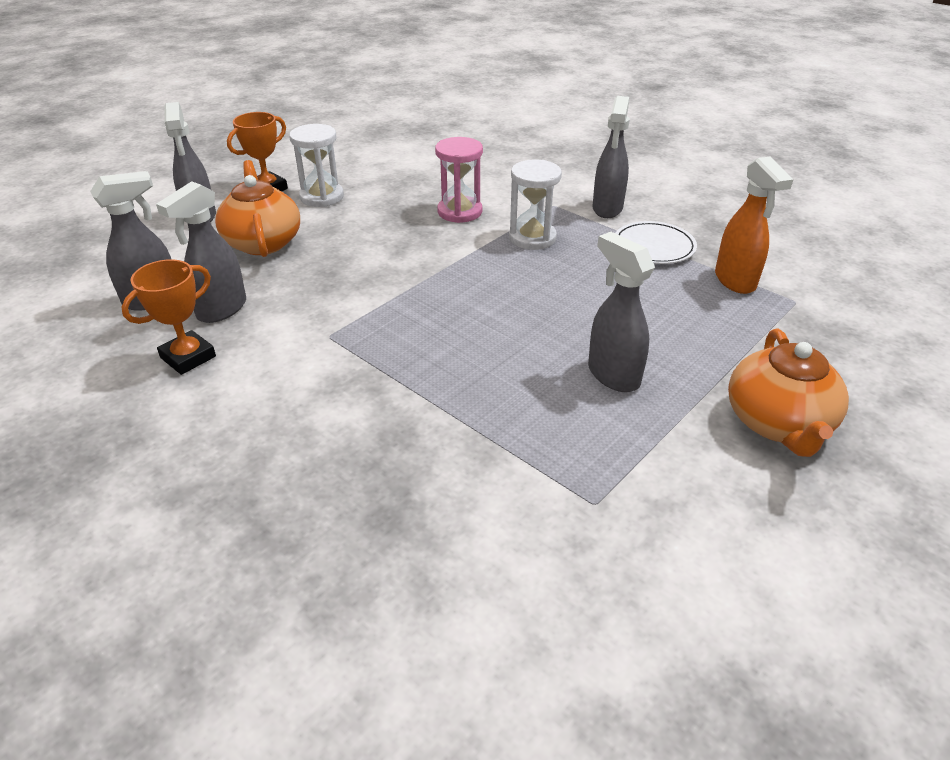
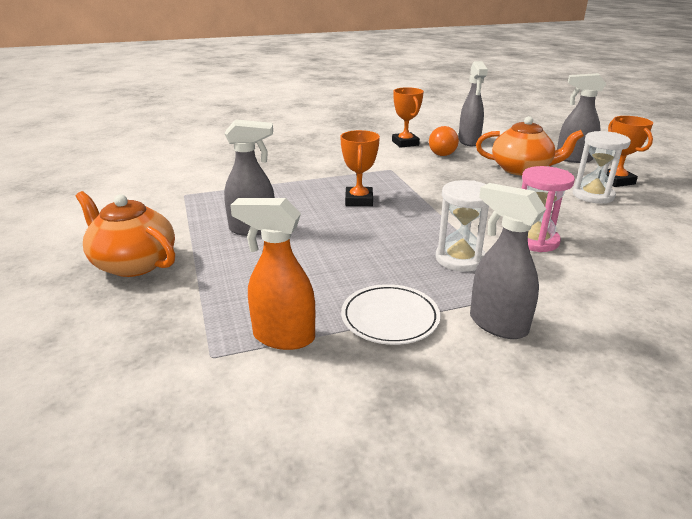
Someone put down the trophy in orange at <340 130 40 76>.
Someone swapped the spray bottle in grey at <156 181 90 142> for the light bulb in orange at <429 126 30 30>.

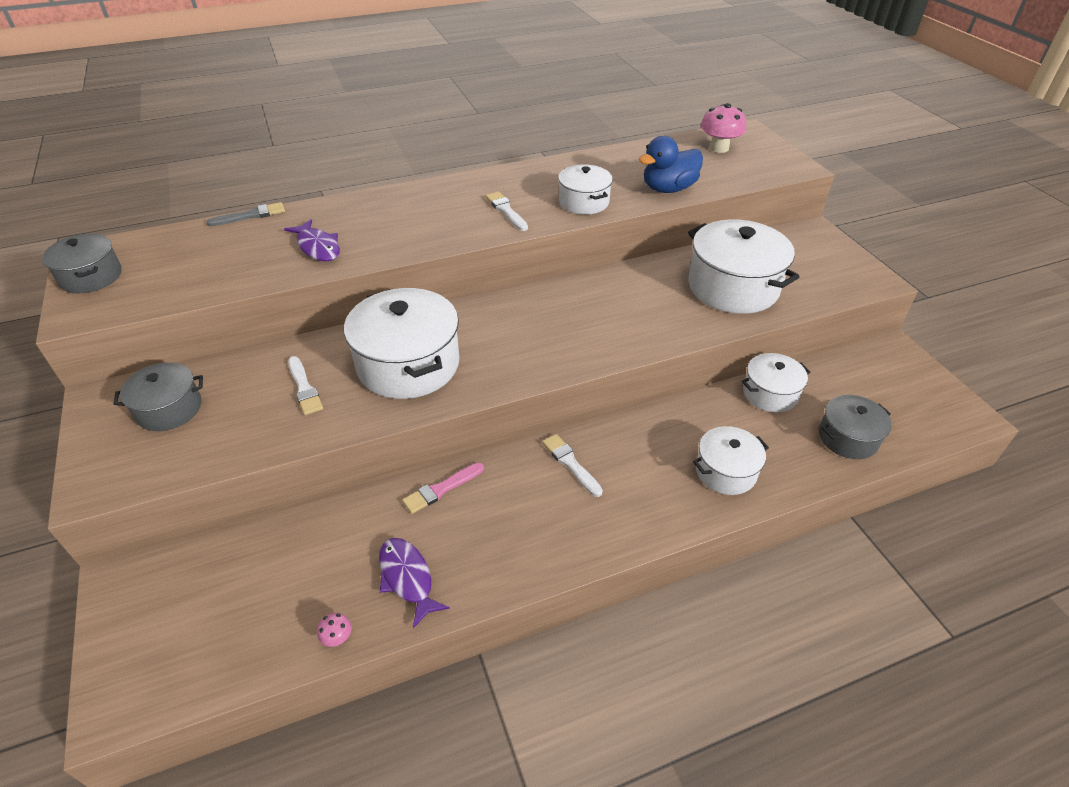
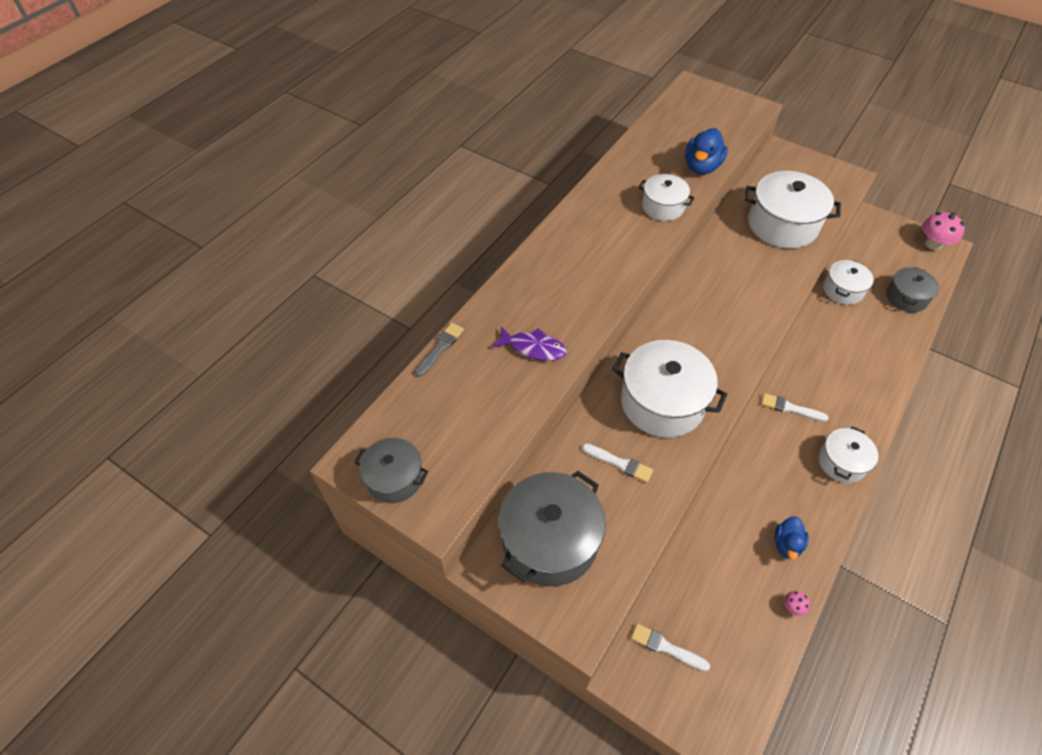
Someone took away the brush in pink at <402 462 82 52>.
Someone carried the brush in white from <486 192 42 39> to <631 623 79 49>.
Someone carried the pot in white from <693 426 76 69> to <818 426 60 57>.
Someone carried the mushroom in pink from <701 103 45 50> to <922 212 43 38>.
Someone swapped the fish in purple at <379 538 71 90> for the duck in blue at <774 516 35 44>.
Someone scaled the pot in grey at <113 362 90 69> by 1.74.

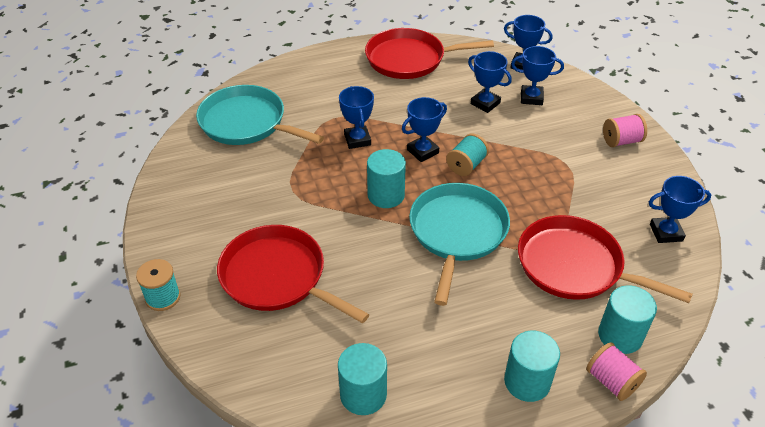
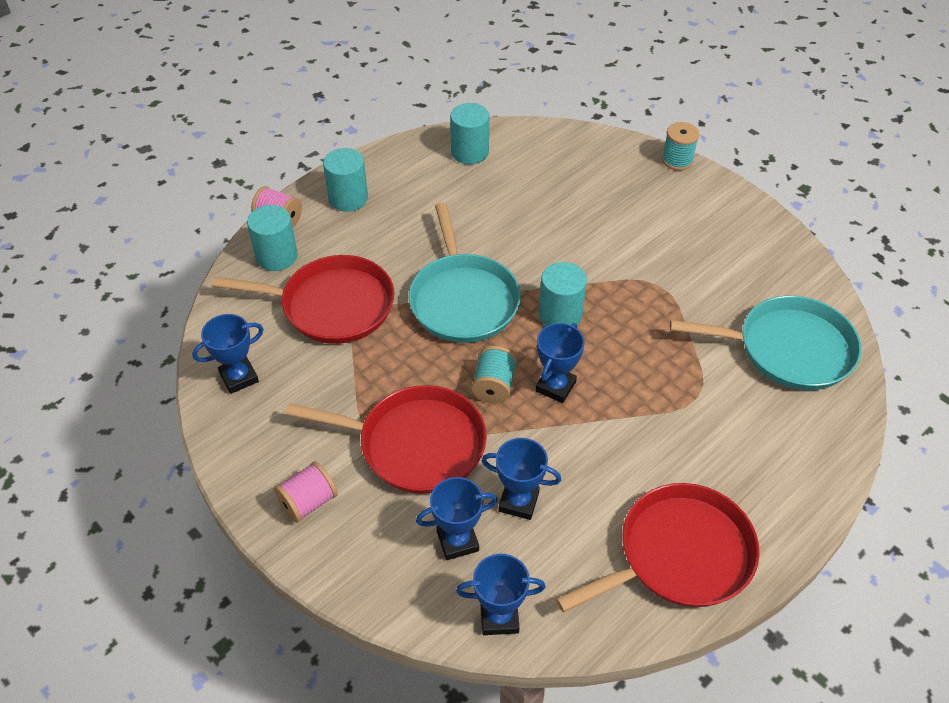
Someone took away the trophy in blue at <339 86 35 63>.
Someone carried the pan in red from <217 225 152 98> to <285 385 202 109>.

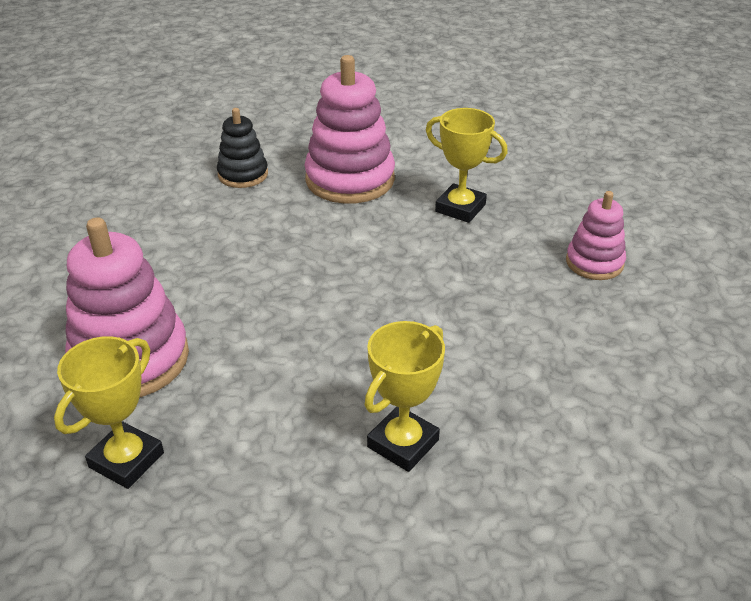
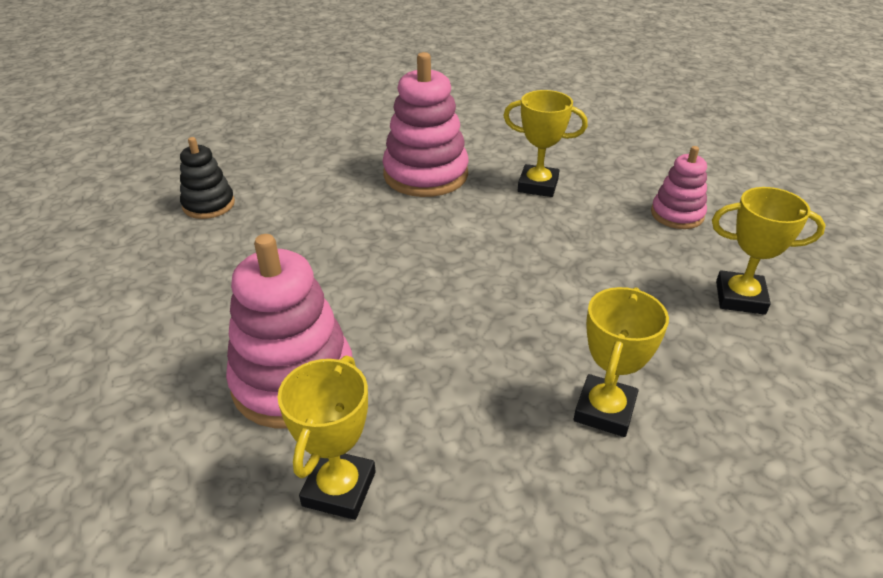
Someone put down the trophy in yellow at <712 187 114 128>.
Someone carried the stacking toy in black from <217 108 51 80> to <180 137 55 82>.

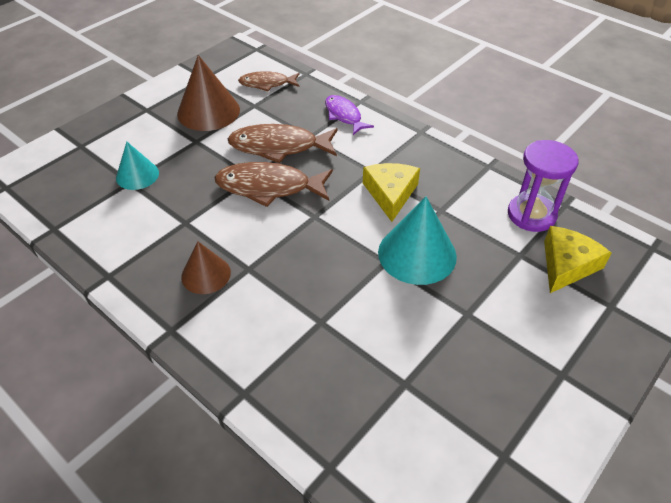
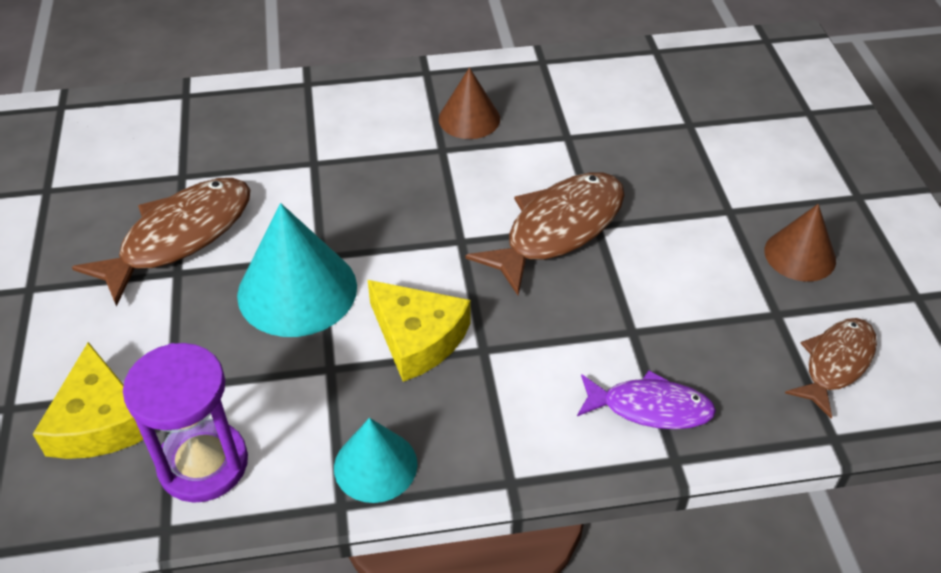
Someone carried the cone in turquoise from <116 142 43 48> to <334 418 84 85>.
Someone carried the fish in brown from <228 124 110 40> to <72 178 178 129>.
Someone scaled the cone in brown at <177 55 63 76> by 0.61.

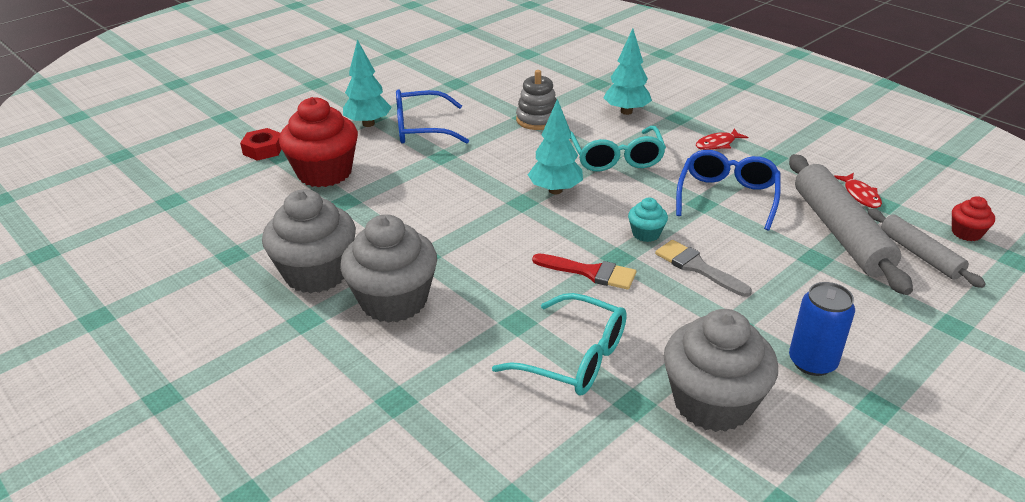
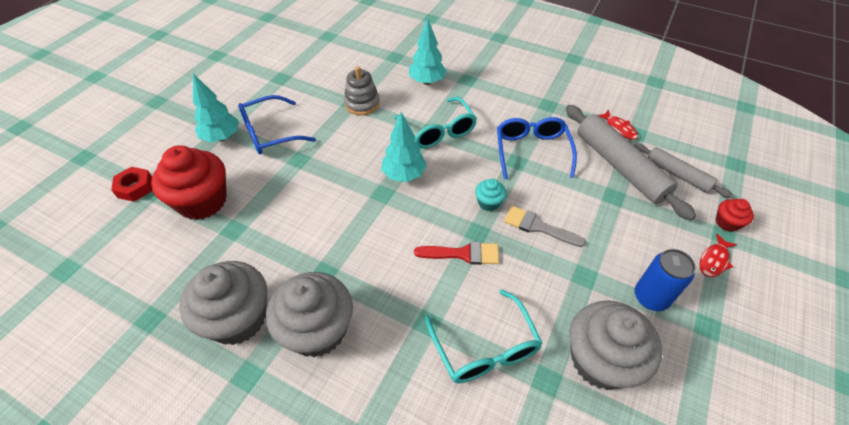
Someone carried the fish in red from <696 128 52 22> to <700 234 37 43>.
Someone carried the cupcake in red from <952 196 43 45> to <716 199 38 33>.
Someone rotated the glasses in turquoise at <492 293 135 102> by 60 degrees clockwise.

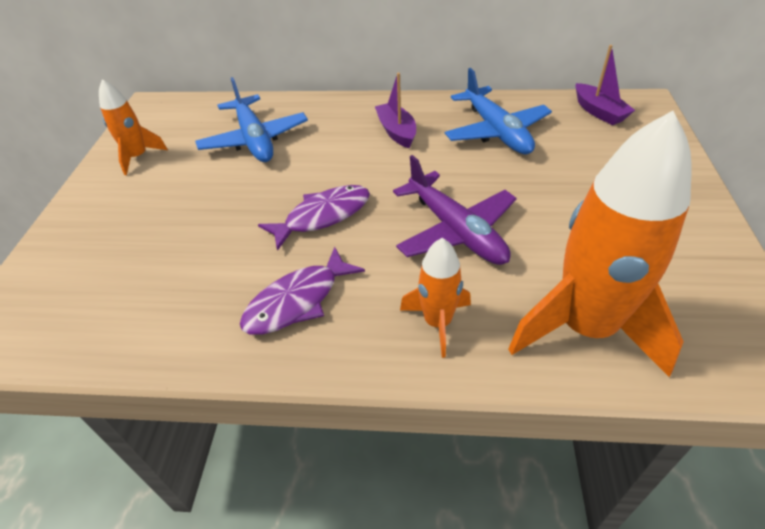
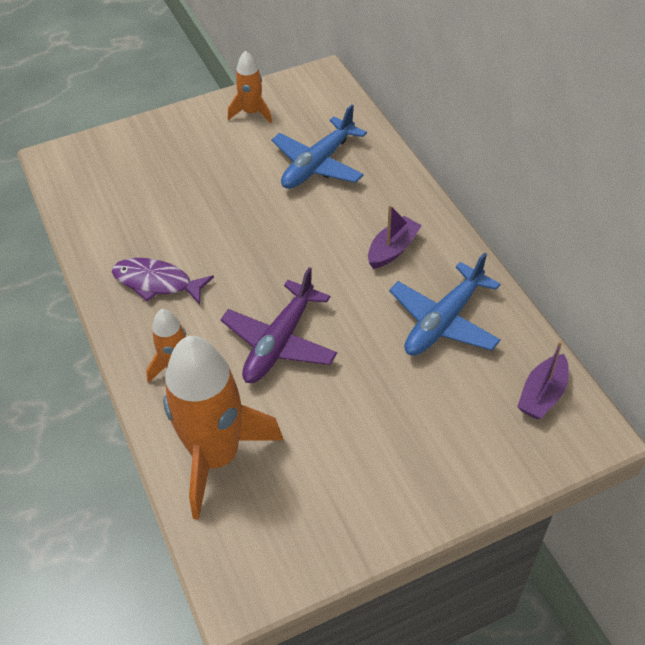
Someone took away the fish in purple at <258 185 112 66>.

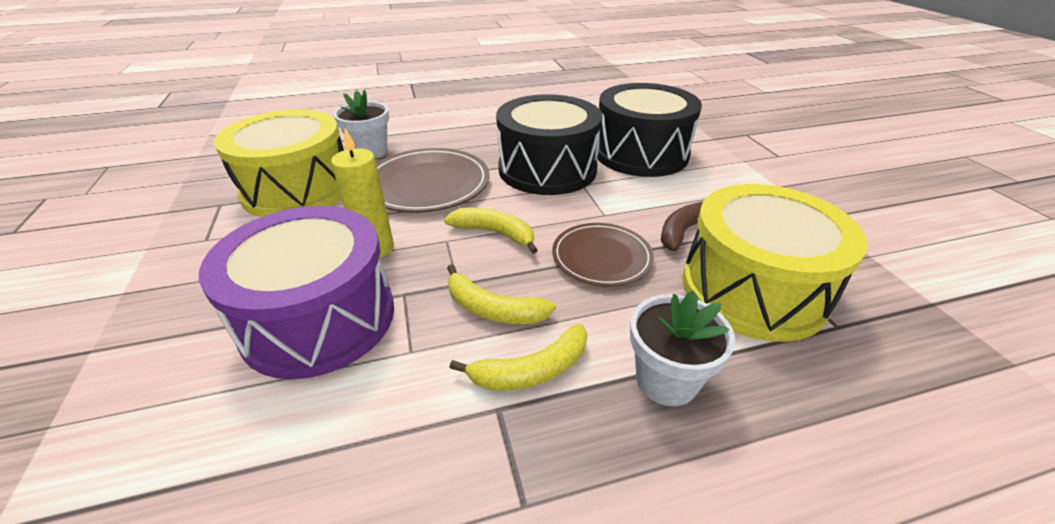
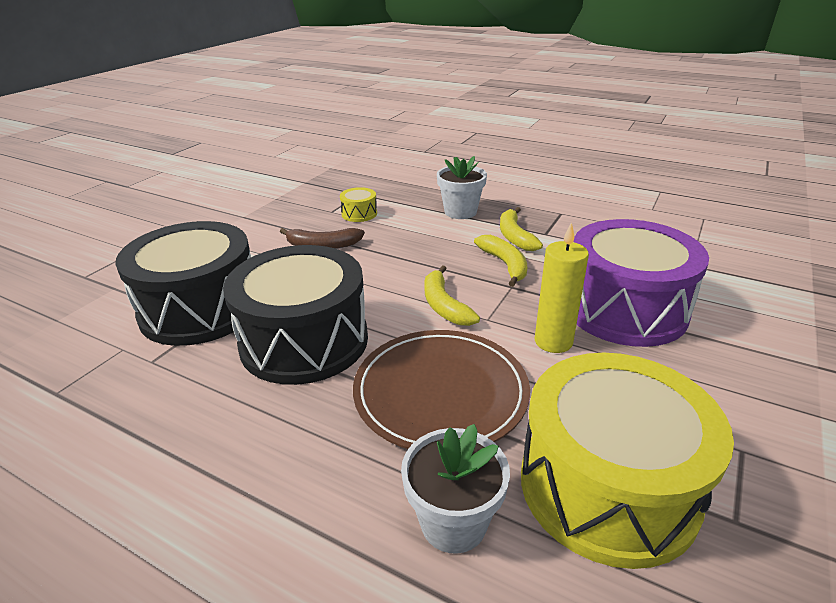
Someone took away the plate in brown at <552 223 102 63>.
Someone rotated the banana in yellow at <449 324 139 67> by 120 degrees counterclockwise.
Someone scaled the drum in yellow at <683 184 185 158> by 0.40.

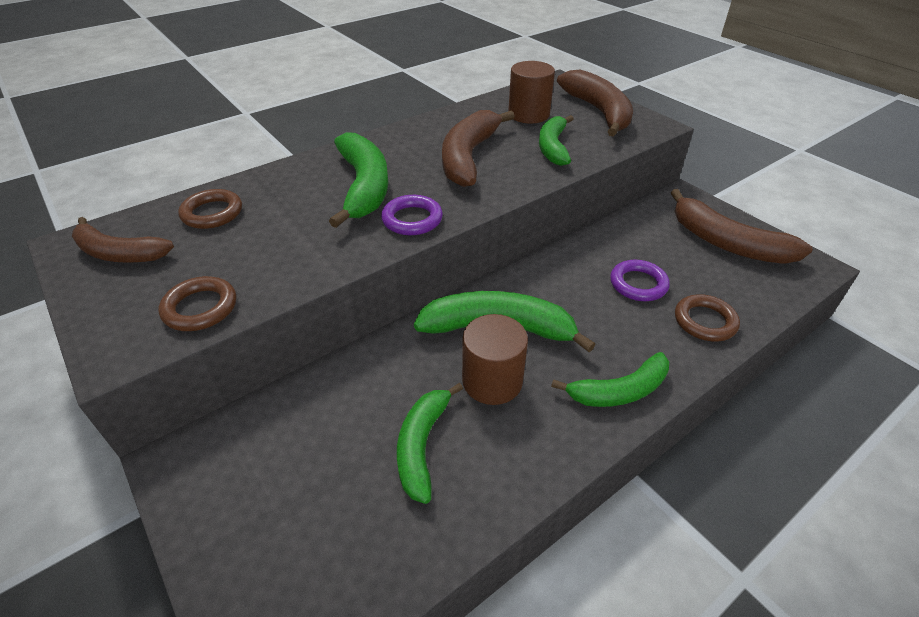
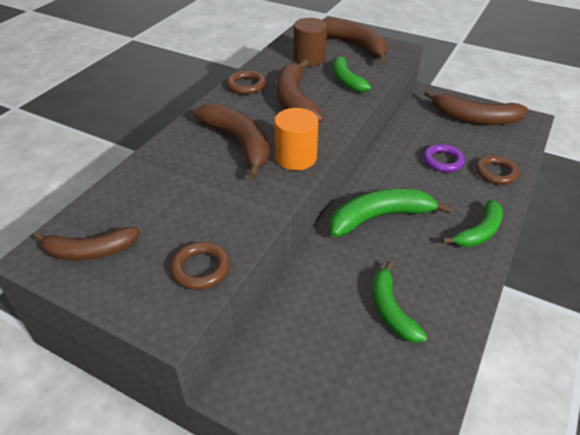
Someone took away the cylinder in brown at <462 314 66 91>.
Someone carried the ring in brown from <178 189 64 40> to <227 70 39 25>.
Someone swapped the ring in purple at <381 195 62 40> for the cylinder in orange at <274 108 44 63>.
Someone repainted the banana in green at <329 132 59 96>, which became the banana in brown at <193 103 77 76>.

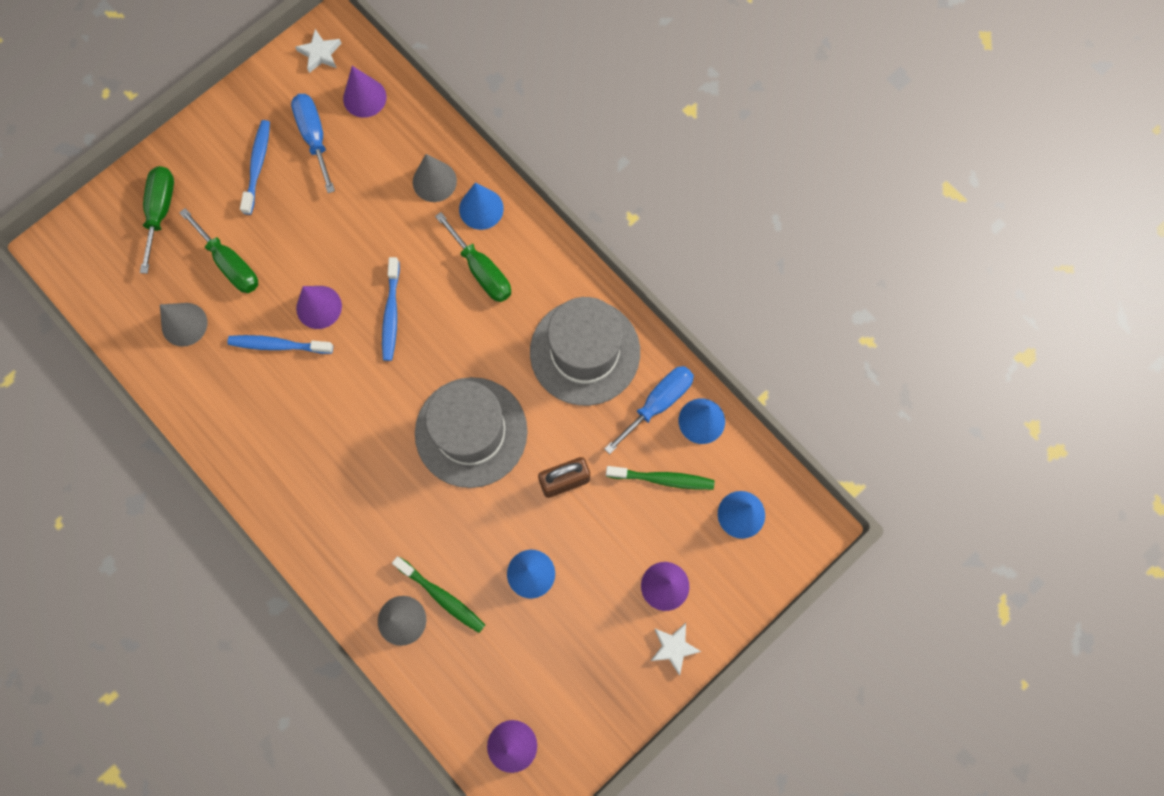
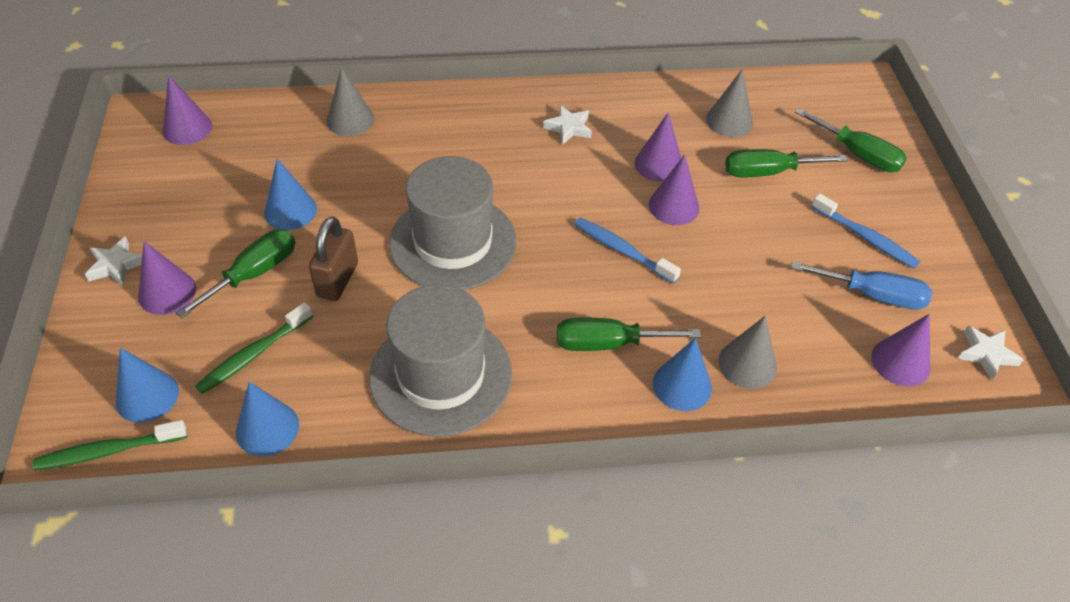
Someone took away the screwdriver in blue at <604 366 90 88>.
Someone put down the screwdriver in green at <175 229 120 90>.
Someone put down the star in white at <543 105 49 40>.
Someone carried the toothbrush in green from <392 556 93 77> to <33 420 154 50>.
Someone swapped the toothbrush in blue at <228 335 105 19> for the cone in purple at <635 113 46 69>.

